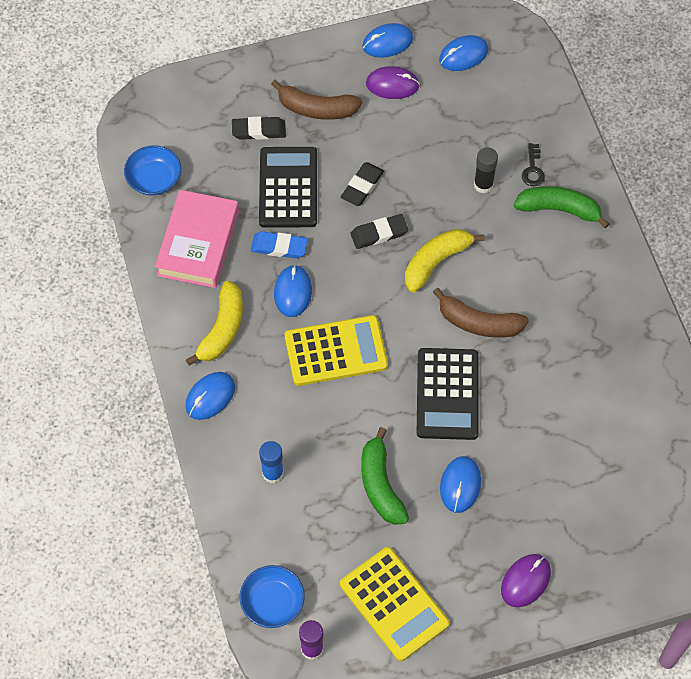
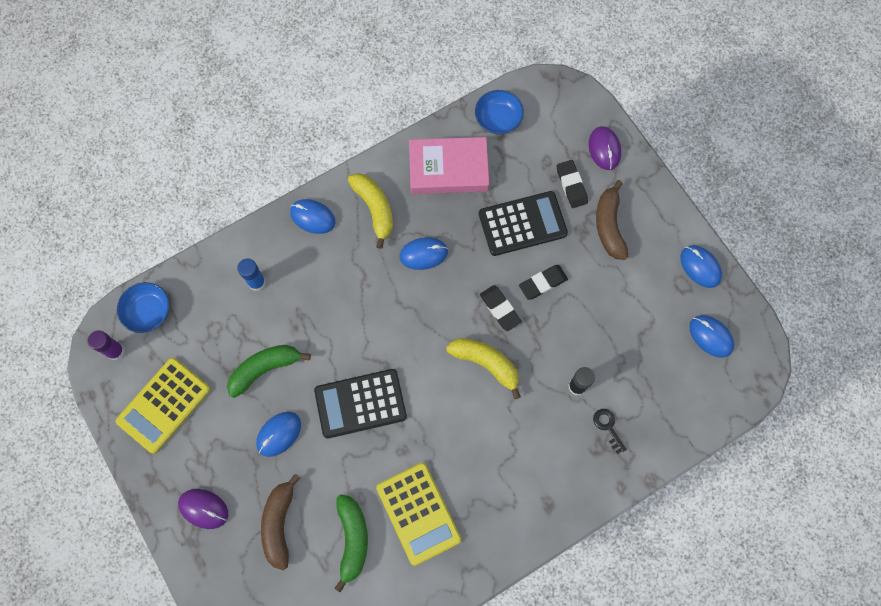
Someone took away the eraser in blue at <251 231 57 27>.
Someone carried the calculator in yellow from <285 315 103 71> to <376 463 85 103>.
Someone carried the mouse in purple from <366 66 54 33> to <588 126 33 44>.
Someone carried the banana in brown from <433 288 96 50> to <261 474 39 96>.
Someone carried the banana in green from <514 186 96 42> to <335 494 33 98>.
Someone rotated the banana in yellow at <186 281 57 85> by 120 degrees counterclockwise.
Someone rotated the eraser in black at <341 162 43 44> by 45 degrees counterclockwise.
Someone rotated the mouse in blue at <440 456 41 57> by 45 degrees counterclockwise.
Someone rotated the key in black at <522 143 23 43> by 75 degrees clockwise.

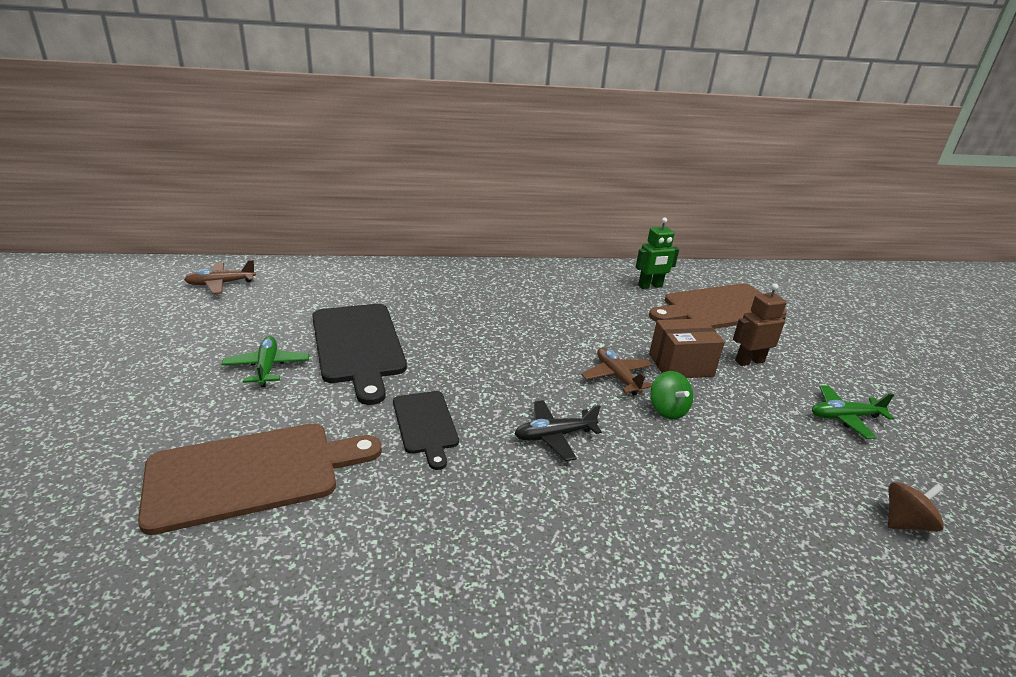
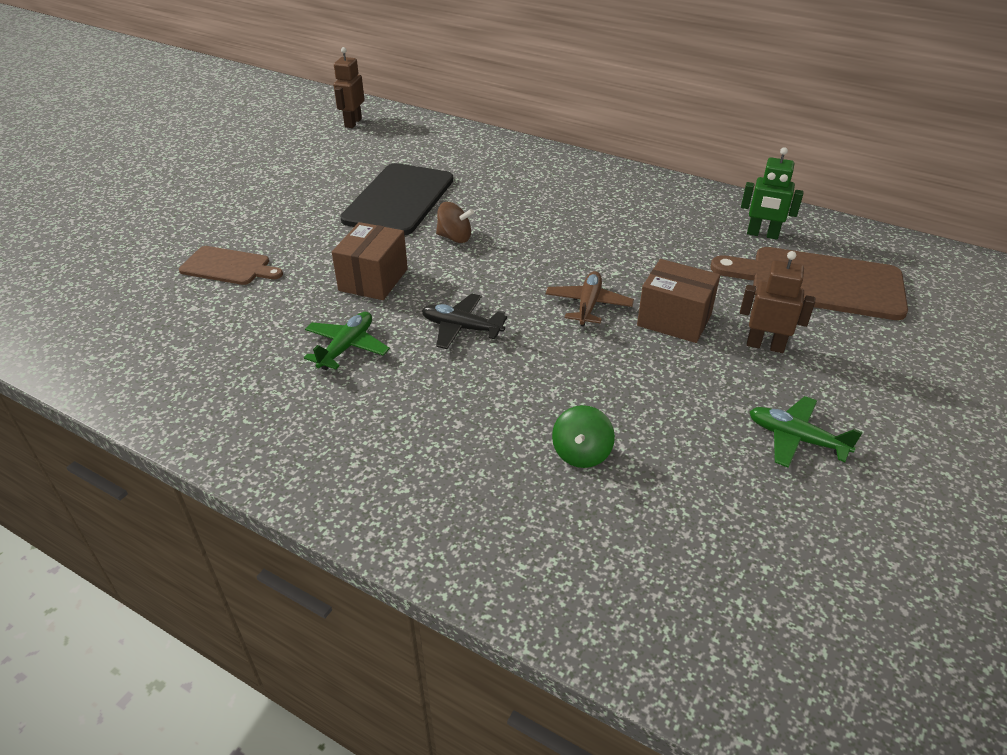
Someone carried the plane in green from <221 336 88 51> to <304 312 86 58>.
Someone carried the spinning top in green from <650 371 43 48> to <552 405 63 63>.
Someone carried the spinning top in brown from <888 482 56 50> to <436 202 38 41>.
Someone swapped the plane in brown at <184 260 72 34> for the robot in brown at <334 47 31 81>.
Someone swapped the cutting board in black at <393 391 66 79> for the box in brown at <332 222 76 78>.
Someone scaled the cutting board in brown at <138 423 244 112> by 0.57.

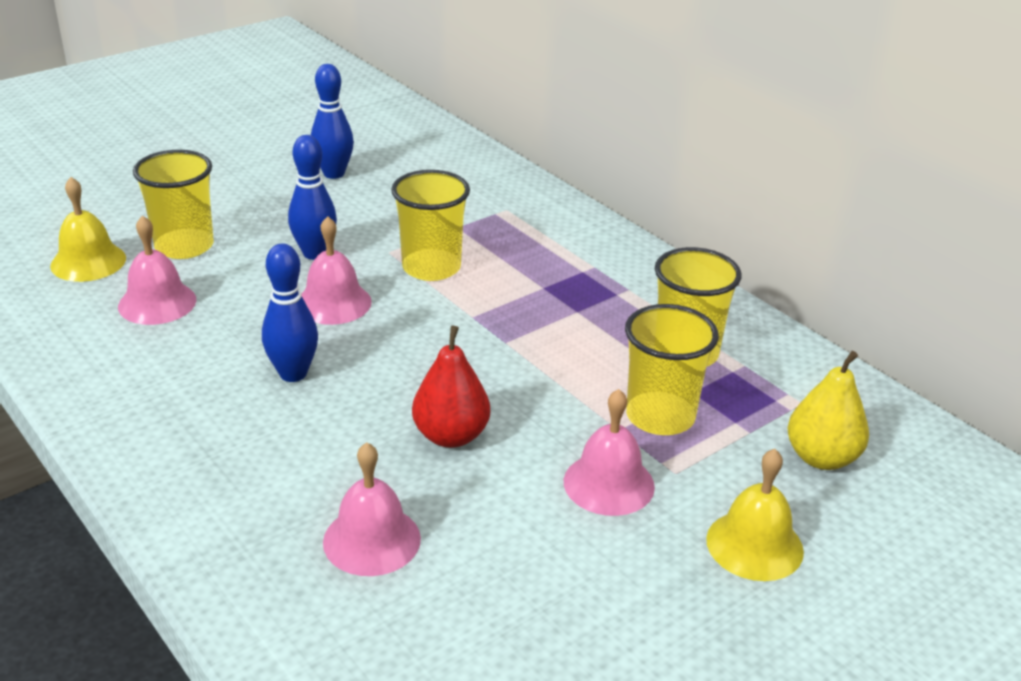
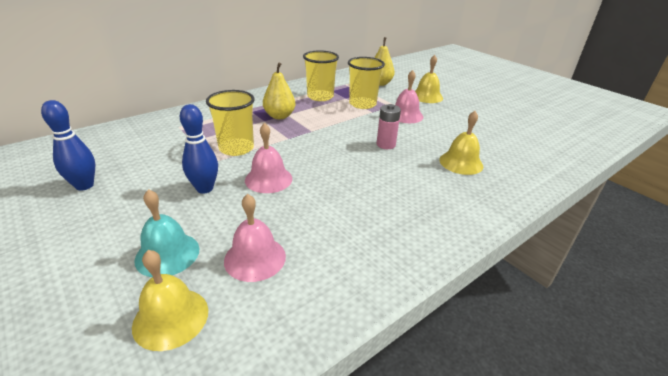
Someone took away the bowling pin in blue at <262 243 56 139>.
Someone put down the pear in yellow at <263 63 32 56>.
Someone swapped the cup in yellow at <133 150 81 109> for the bell in turquoise at <134 189 65 88>.
Someone swapped the pear in red at <412 326 78 122> for the battery in pink at <376 104 25 45>.
Someone repainted the bell in pink at <323 442 98 134>, which became the bell in yellow at <439 111 44 64>.

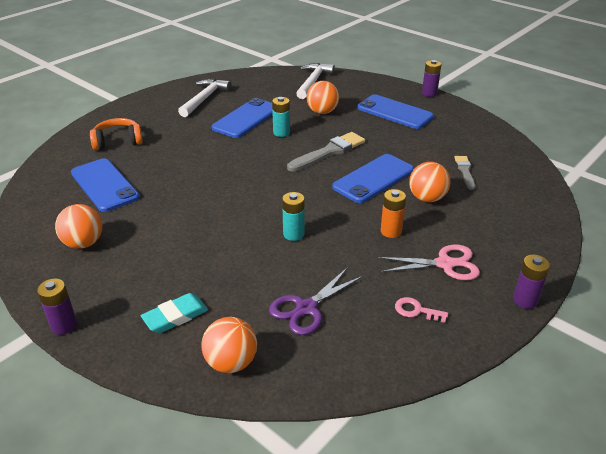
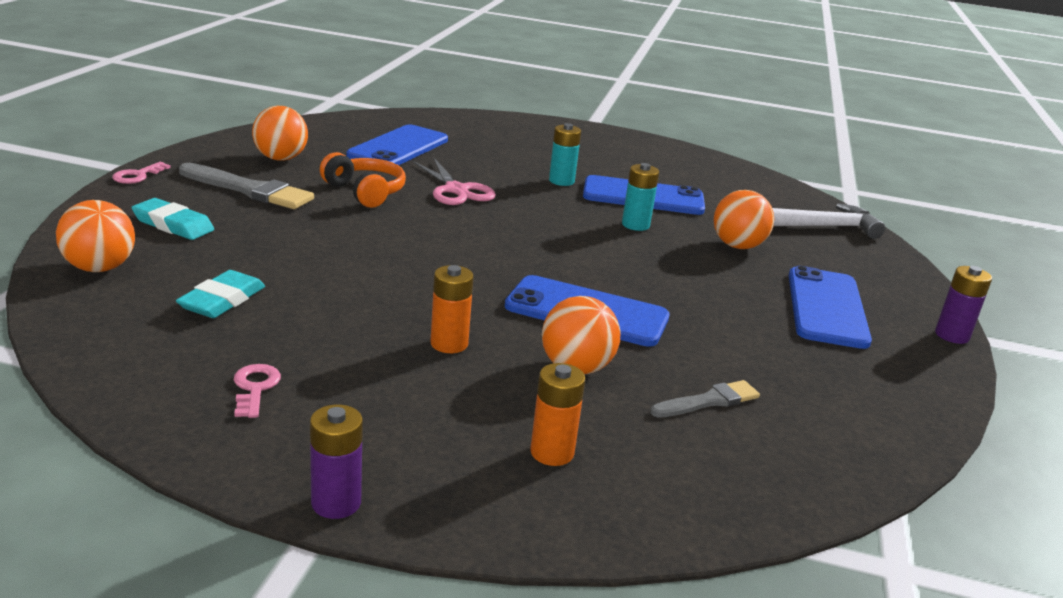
Someone took away the hammer in white at <178 79 54 38>.
Someone put down the battery in orange at <530 363 55 103>.
Someone carried the headphones in orange from <90 118 53 32> to <320 152 86 56>.
Someone carried the battery in turquoise from <282 192 23 49> to <549 123 32 63>.
Someone carried the brush in grey from <287 132 78 40> to <179 163 135 46>.
Someone carried the scissors in pink from <377 245 103 35> to <412 157 84 48>.
Someone swapped the battery in purple at <37 279 40 56> for the key in pink at <112 162 59 22>.
Someone swapped the scissors in purple at <269 267 94 68> for the eraser in turquoise at <176 270 89 48>.

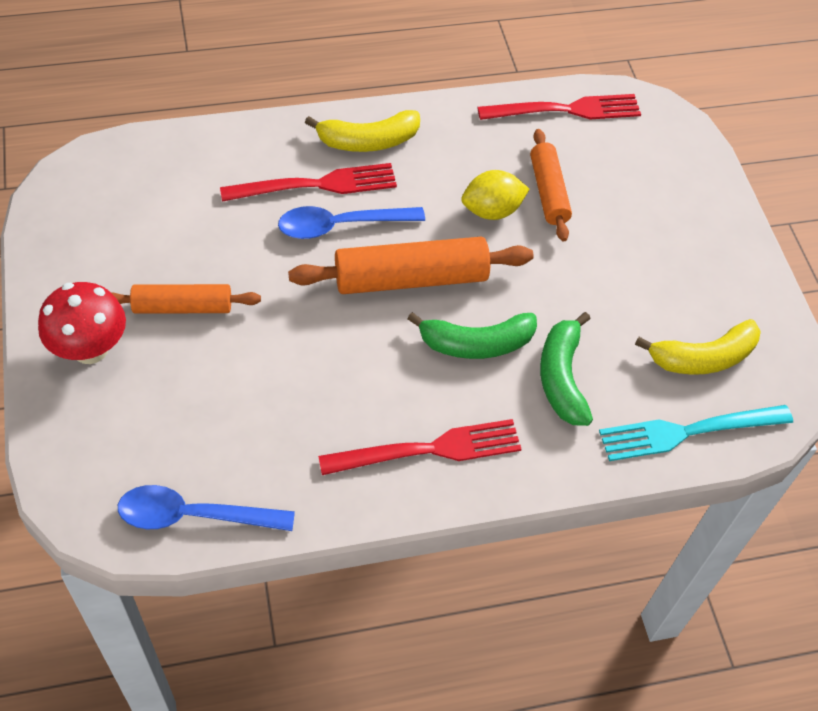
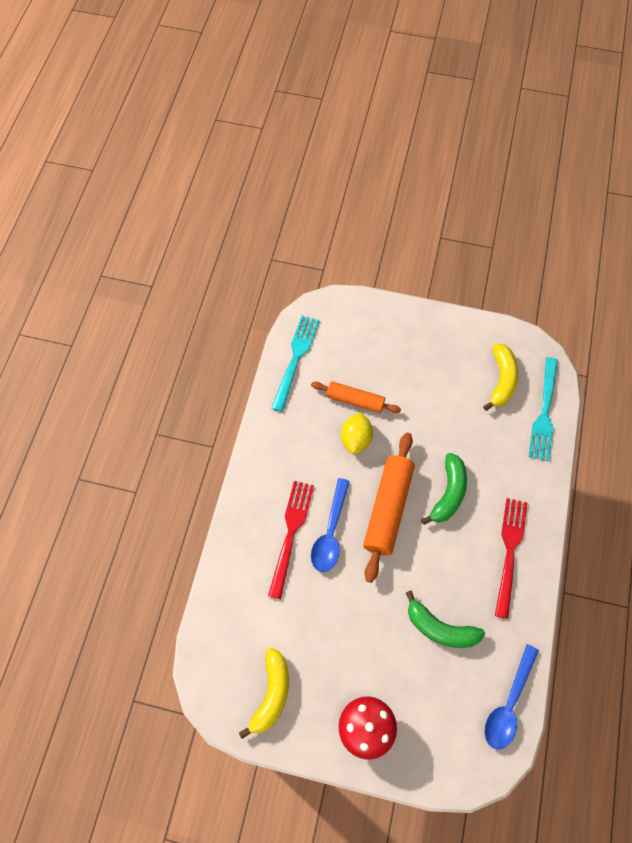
Someone took away the rolling pin in orange at <111 284 150 30>.
Someone carried the banana in yellow from <305 110 115 42> to <239 647 50 92>.
Someone carried the banana in green from <540 312 53 114> to <406 591 79 57>.
Someone repainted the fork in red at <477 94 164 26>, which became the fork in turquoise at <271 315 49 97>.

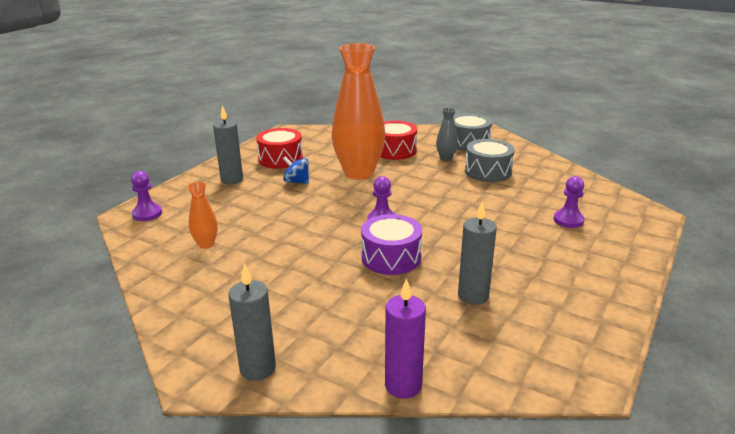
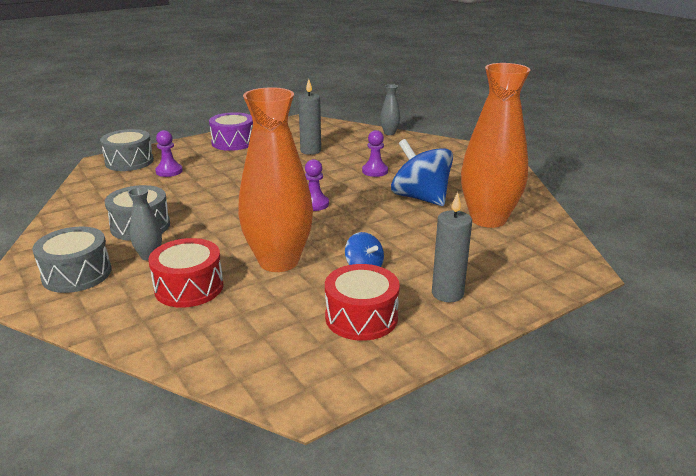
Someone took away the candle in grey at <229 264 47 117>.
Someone put down the drum in grey at <100 129 54 42>.
Someone put down the spinning top in blue at <391 139 62 67>.
Someone carried the pawn in purple from <131 171 31 50> to <362 130 26 47>.
Someone carried the drum in purple from <361 214 61 61> to <209 112 44 39>.
Someone swapped the candle in purple at <385 278 41 121> for the vase in grey at <380 84 20 51>.
Someone scaled the vase in orange at <188 182 30 67> by 2.34.

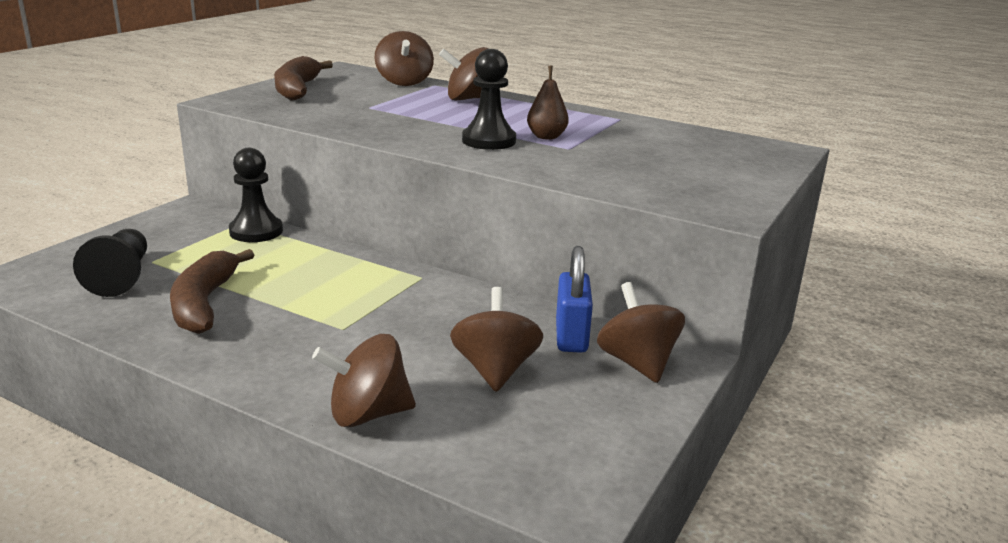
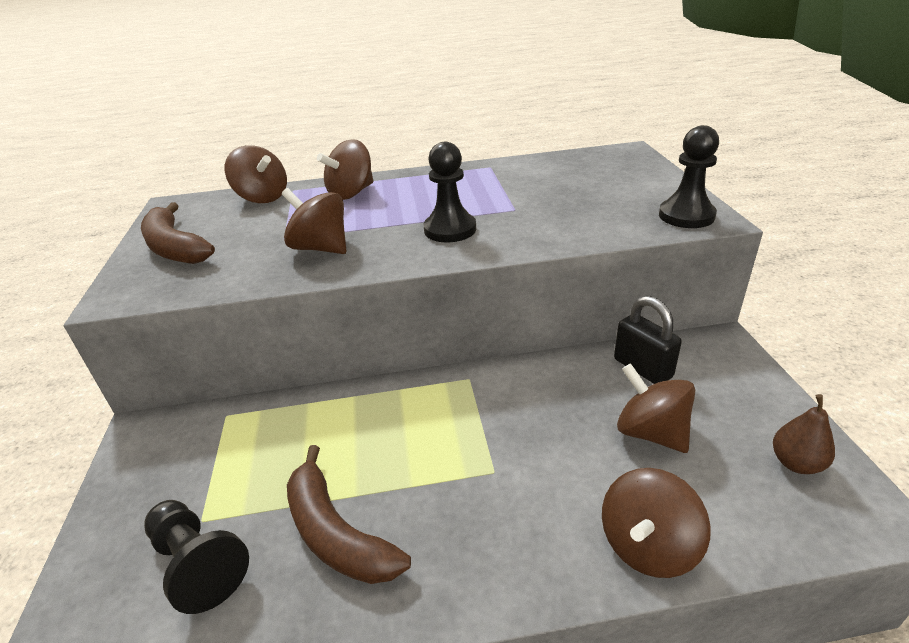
Someone carried the pawn in black from <229 148 54 94> to <659 125 60 103>.
Someone carried the pear in brown from <527 66 42 74> to <773 394 62 80>.
Someone carried the spinning top in brown from <597 282 88 101> to <282 188 65 66>.
Someone repainted the padlock in blue at <556 246 37 107>, which became the padlock in black at <614 296 68 88>.

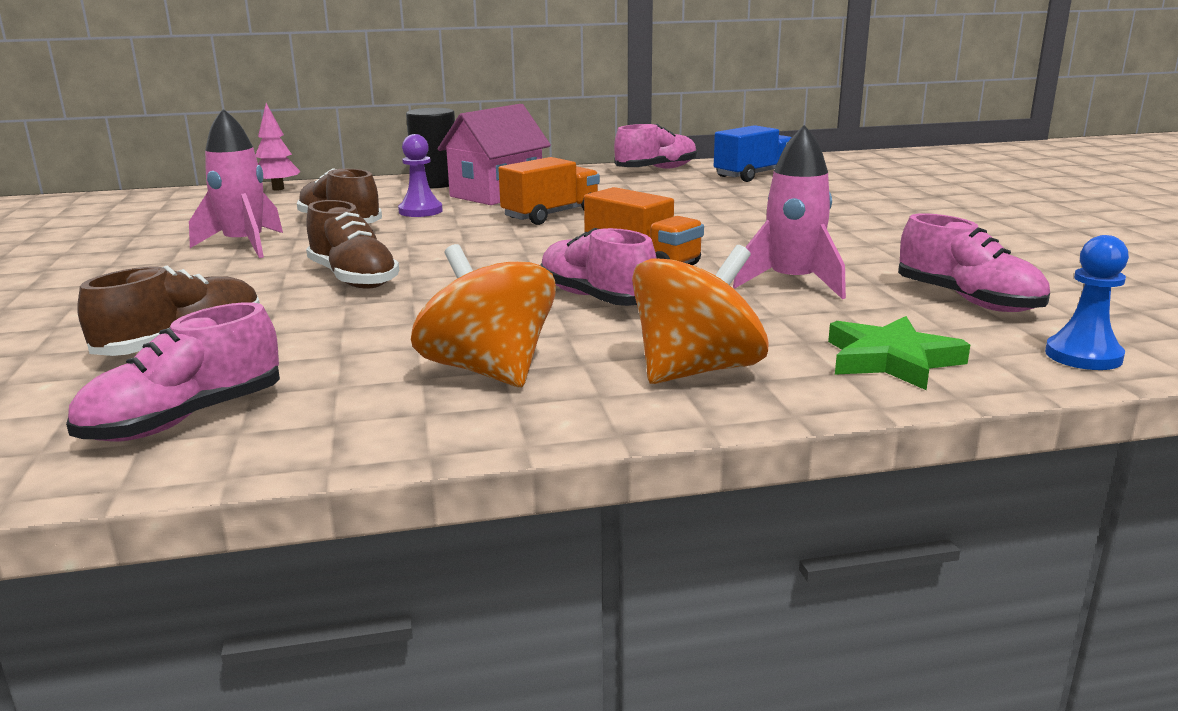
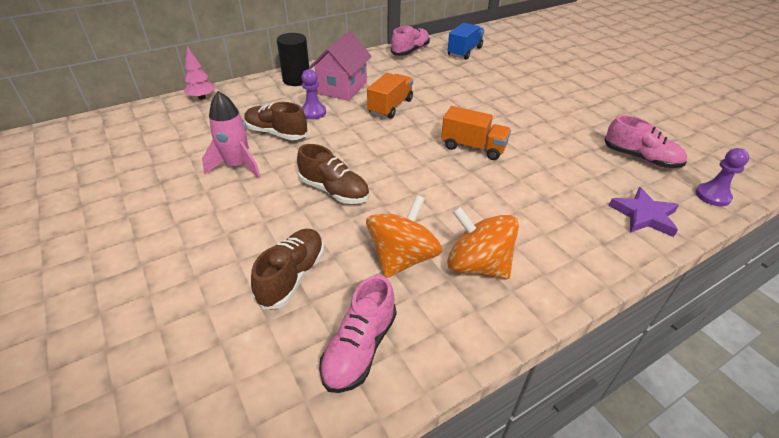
Someone took away the shoe in pink at <540 228 117 78>.
Someone took away the rocket in pink at <733 125 113 174>.
Someone carried the spinning top in orange from <632 245 137 139> to <366 195 76 83>.
Someone repainted the star in green at <828 316 142 74>, which became the star in purple at <609 187 70 50>.
Someone repainted the pawn in blue at <1045 235 84 135>, which became the pawn in purple at <696 148 53 58>.

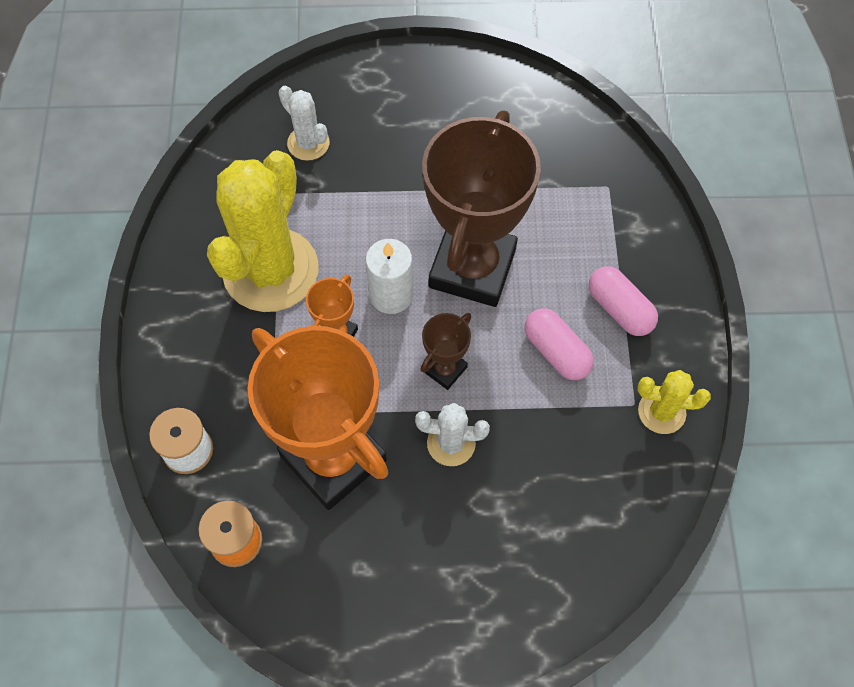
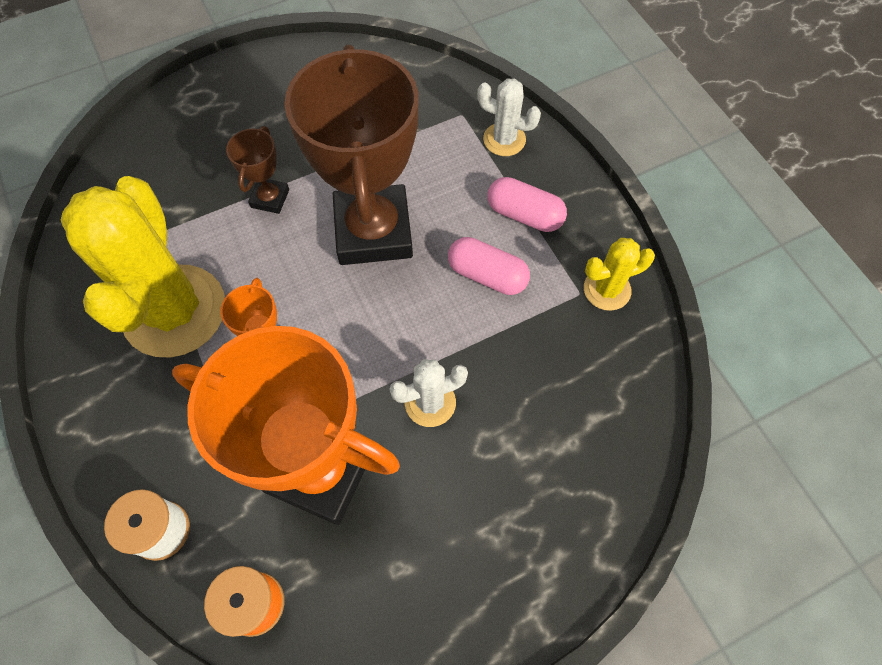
Someone took away the candle in white at <366 239 47 75>.
Someone carried the cactus in white from <279 86 51 75> to <477 78 64 78>.
Someone carried the trophy in brown from <420 313 51 77> to <226 126 63 88>.

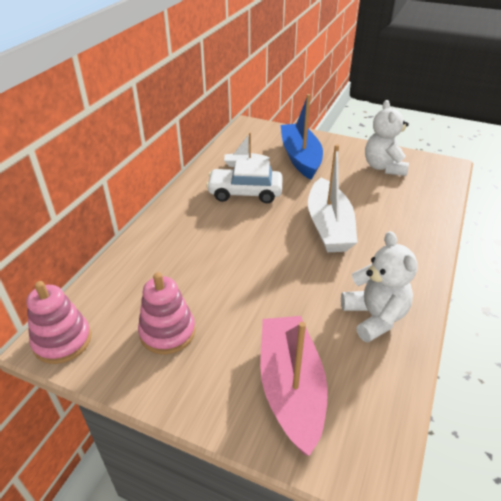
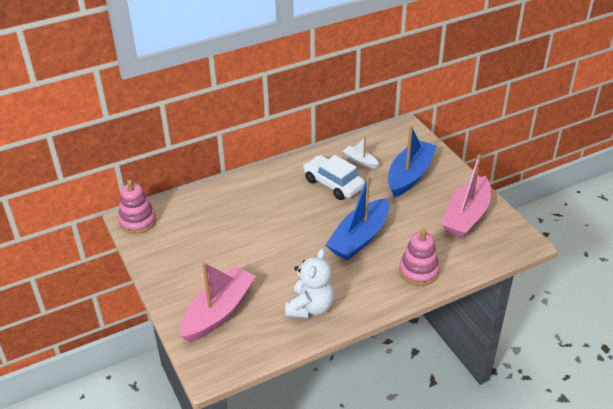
Someone carried the stacking toy in pink from <138 272 57 82> to <399 229 41 57>.
Someone swapped the teddy bear in white at <365 100 44 76> for the boat in pink at <442 154 49 84>.
Someone repainted the boat in white at <308 144 50 108>, which became the boat in blue at <326 176 63 85>.

